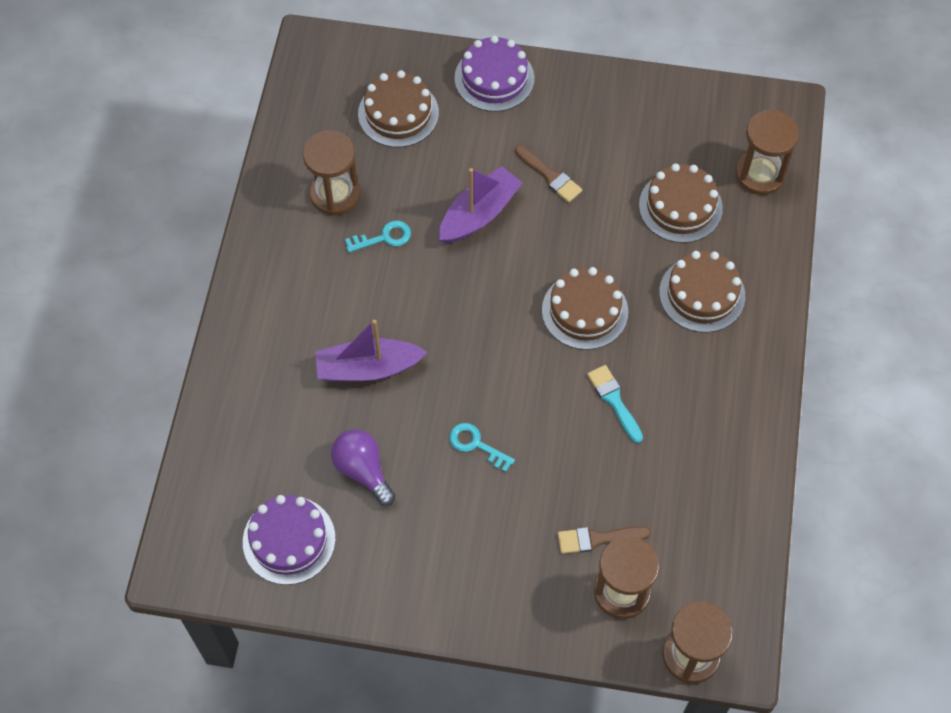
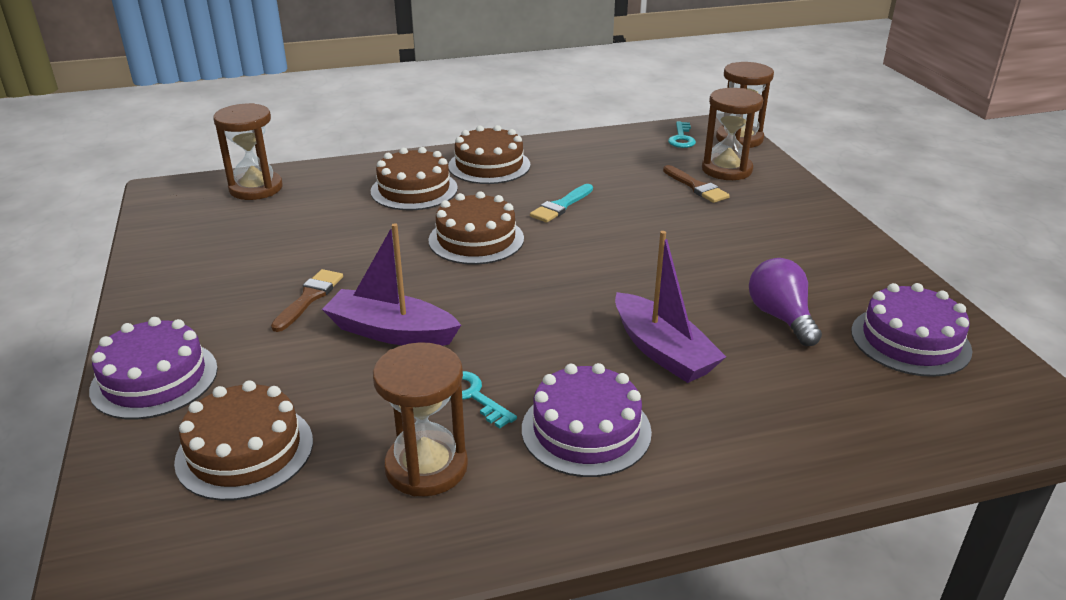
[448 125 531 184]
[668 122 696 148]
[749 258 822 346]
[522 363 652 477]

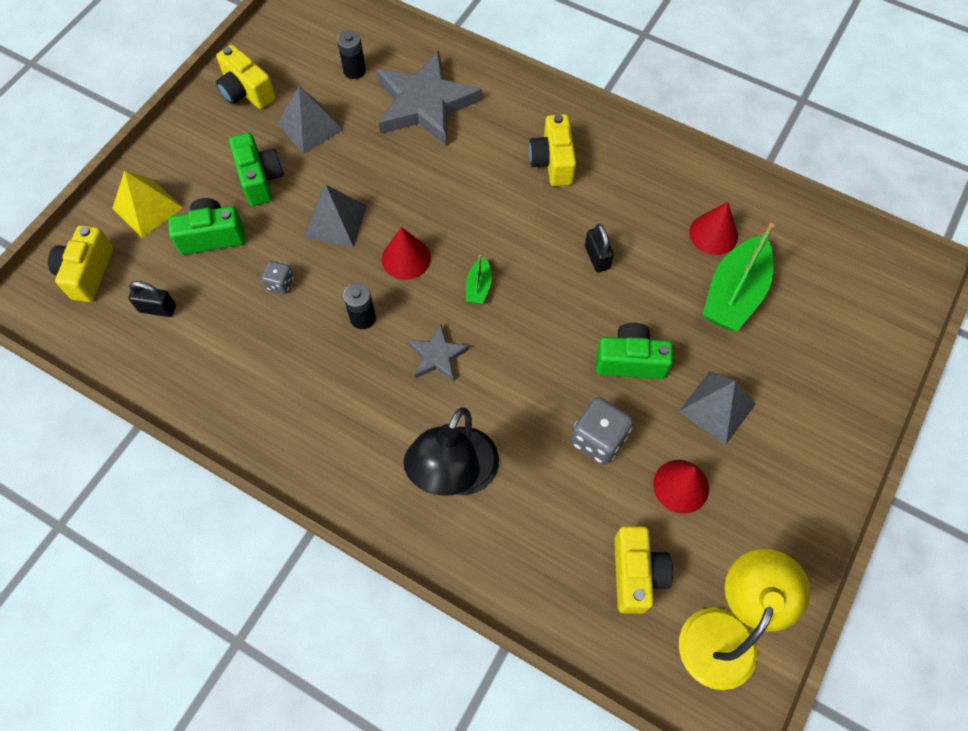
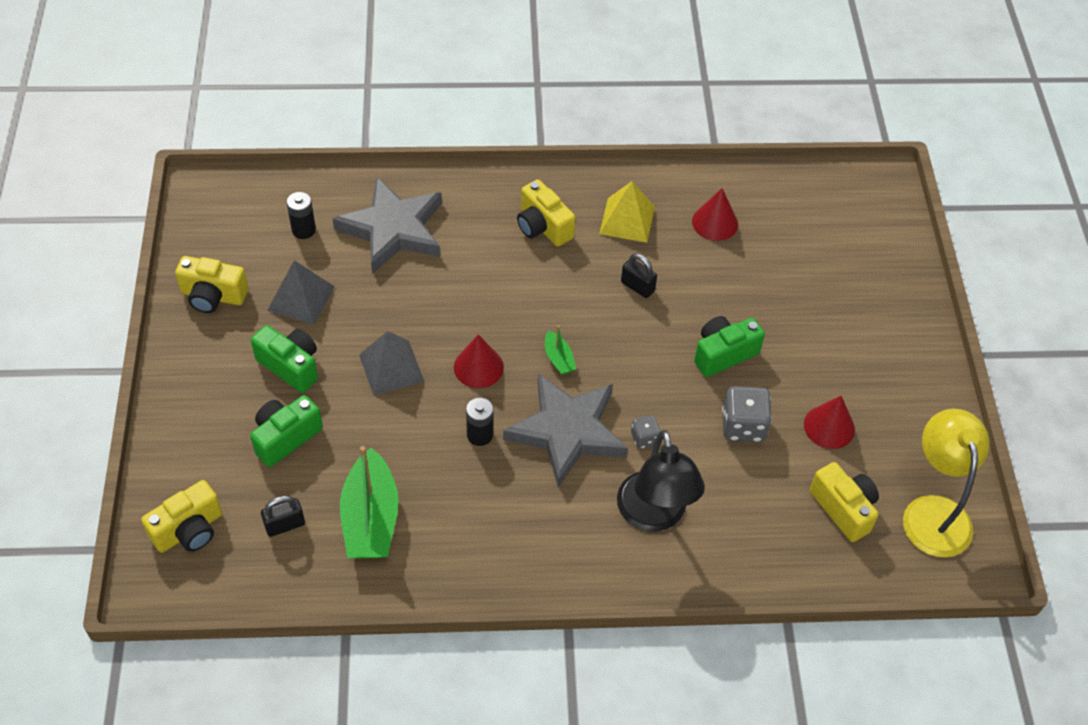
[599 181 655 243]
[340 446 399 558]
[141 480 222 553]
[631 415 661 449]
[503 373 628 488]
[679 372 756 445] (first image)

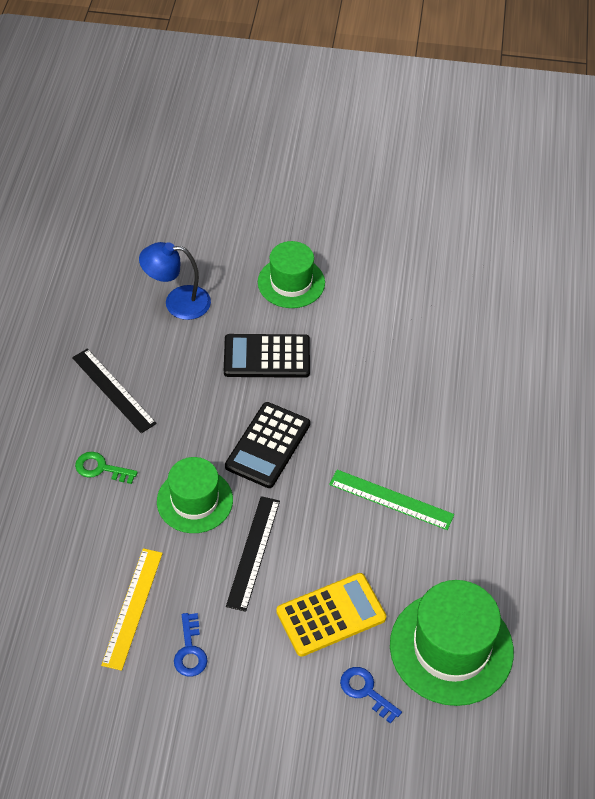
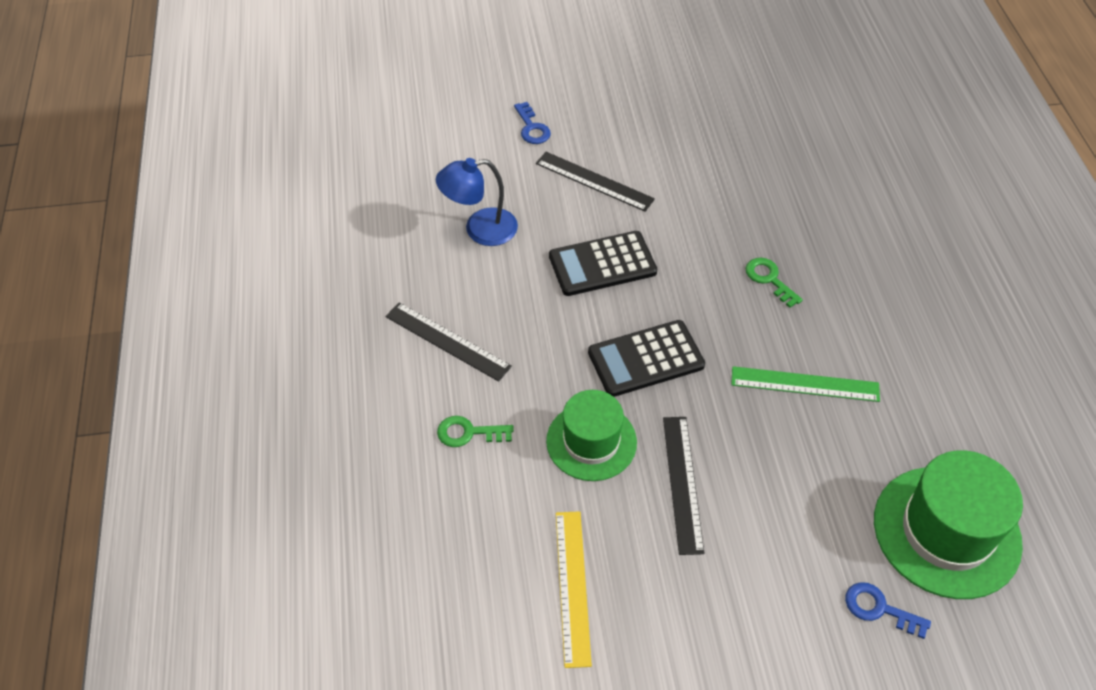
[536 152 655 212]
[588 320 705 397]
[276 573 386 657] (first image)
[514 102 551 144]
[746 258 803 308]

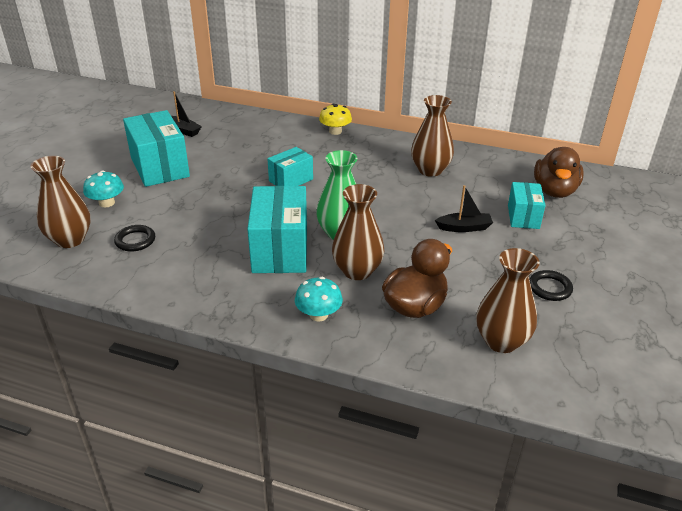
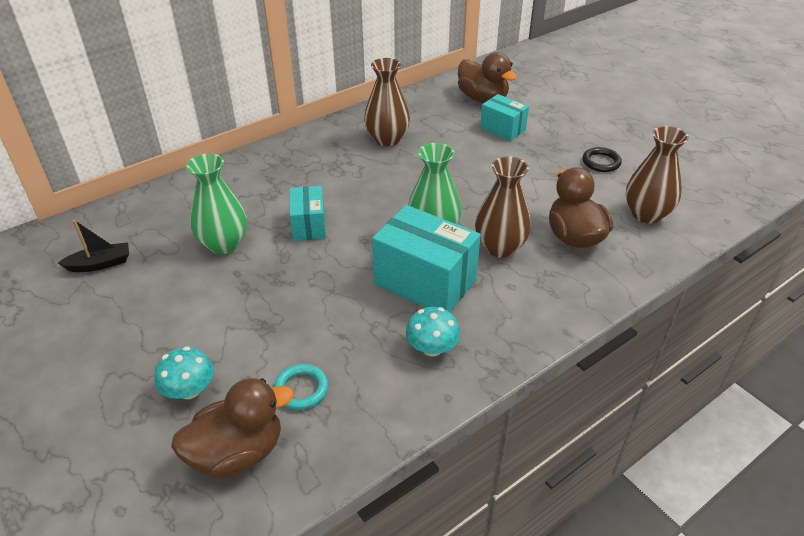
[319 104 352 135] (first image)
[123 110 190 187] (first image)
[171 378 294 479]
[435 185 493 232] (first image)
[274 364 328 410]
[406 307 460 356]
[186 153 247 254]

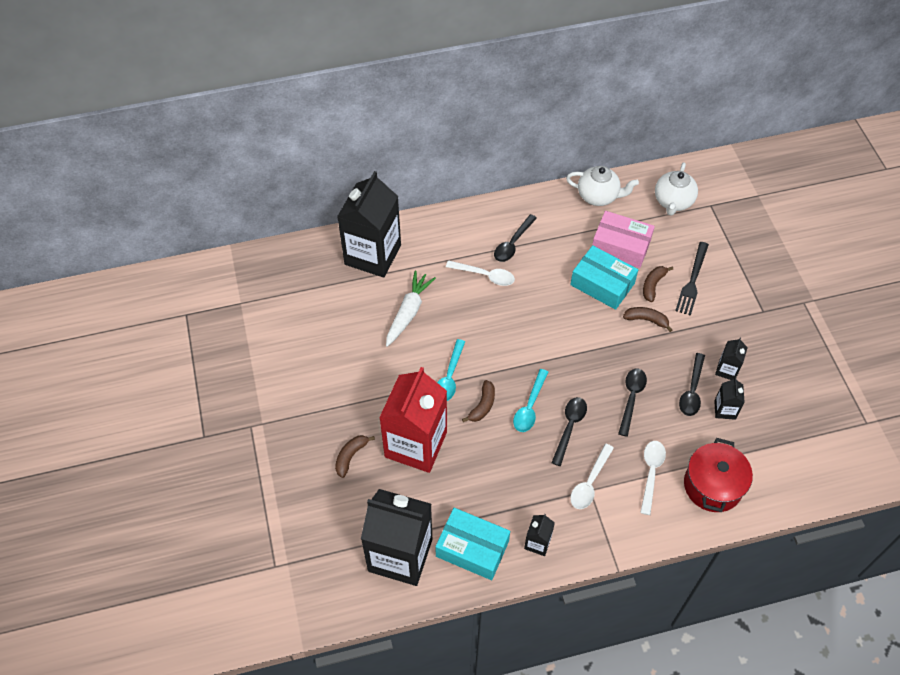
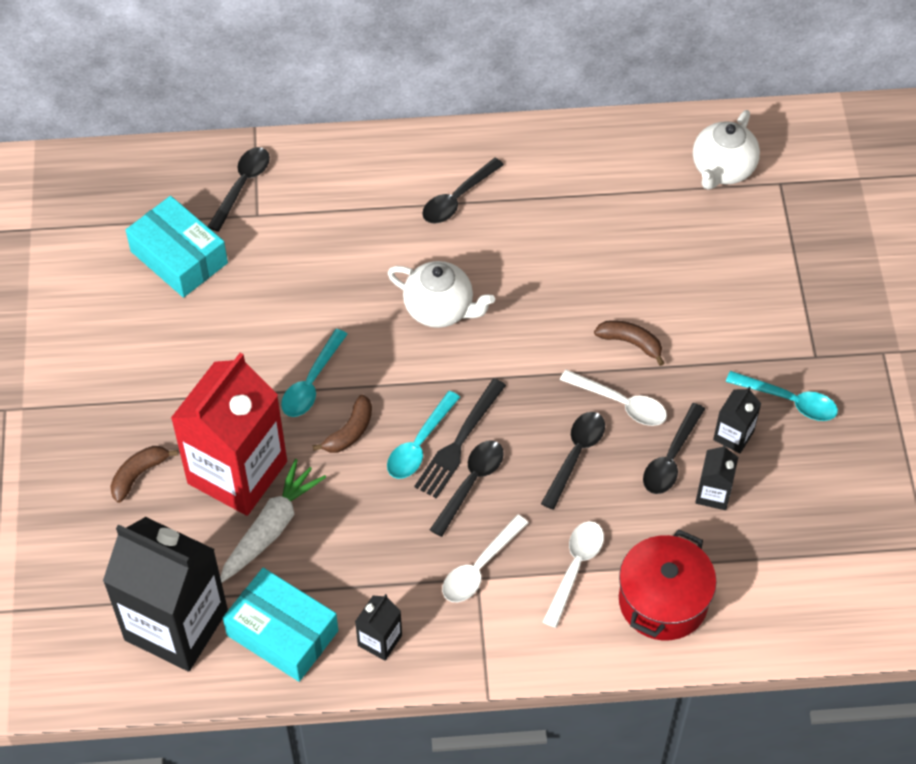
[388 261 495 328]
[207 147 270 232]
[592 211 655 268] (first image)
[414 378 506 499]
[126 196 228 298]
[560 370 667 426]
[643 266 673 302] (first image)
[220 459 326 583]
[726 371 838 421]

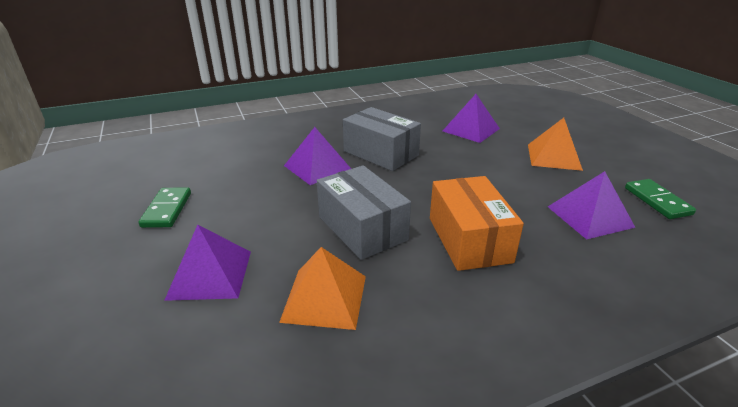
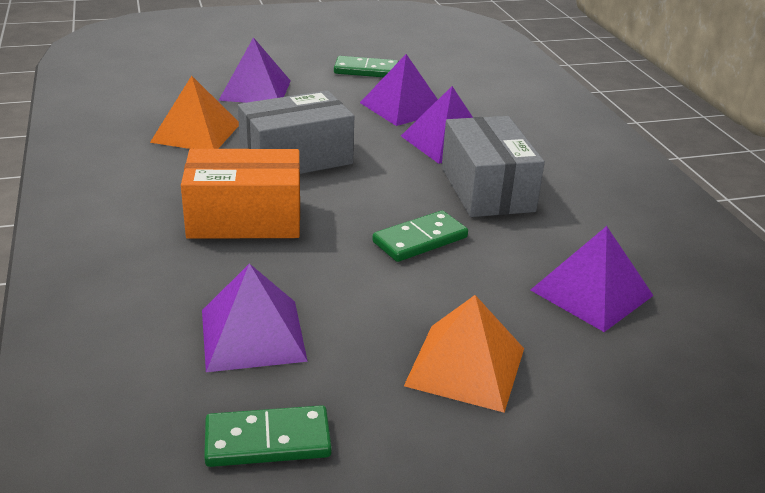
[442 116 545 217]
[360 54 438 126]
[372 210 468 262]

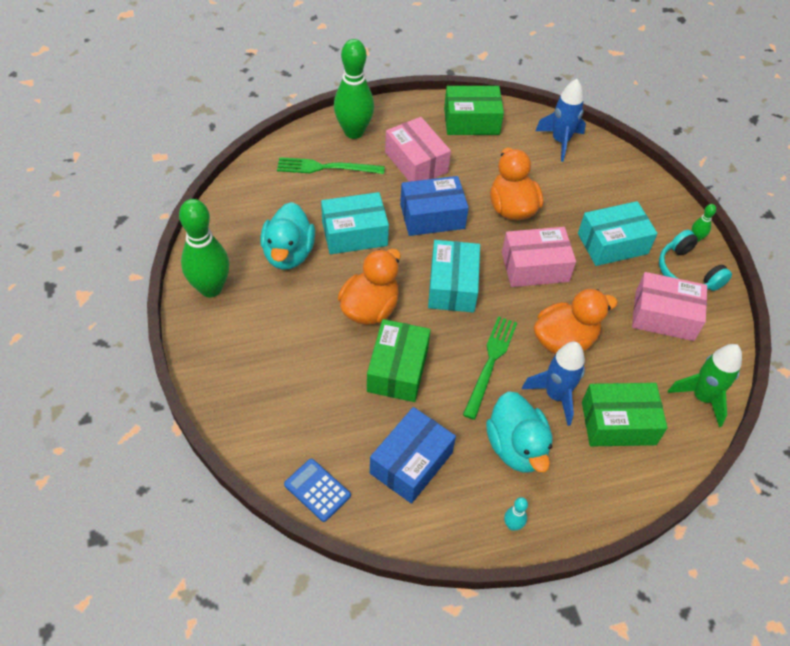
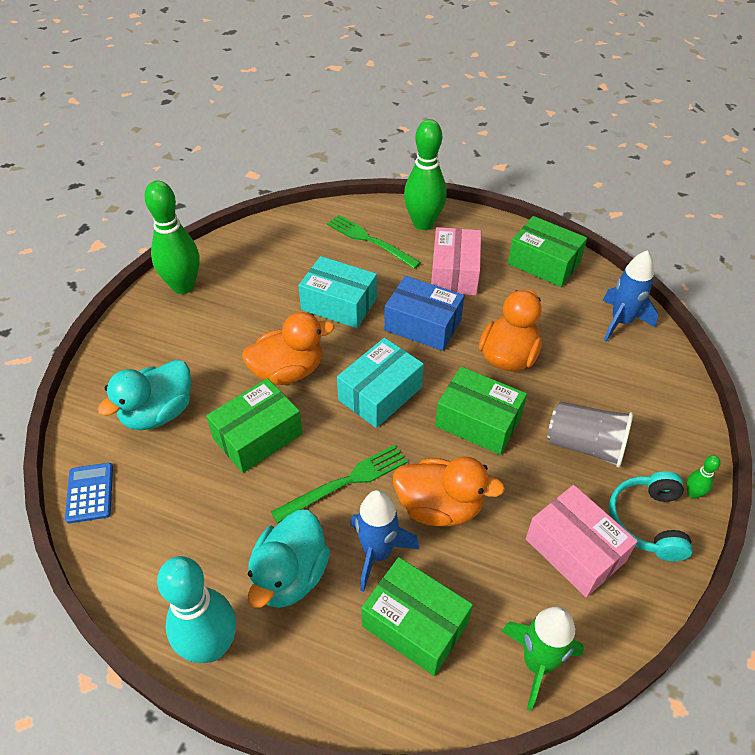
[547 401 633 468]
[98 360 191 430]
[435 367 527 455]
[370 407 456 504] (first image)
[157 556 236 663]

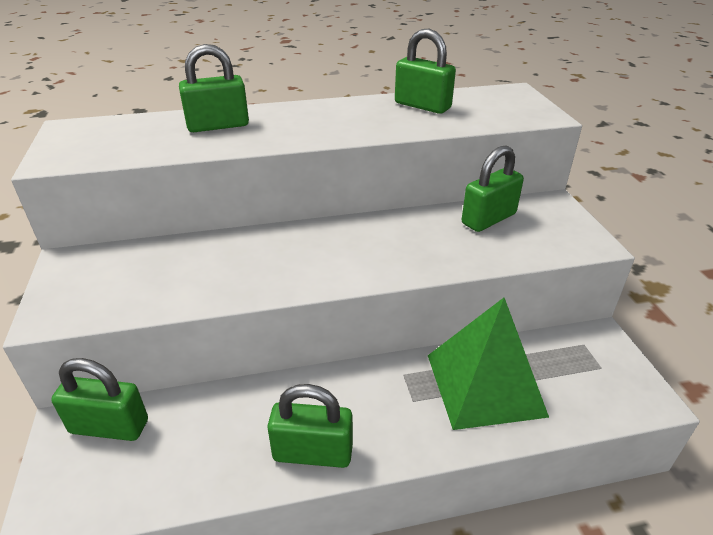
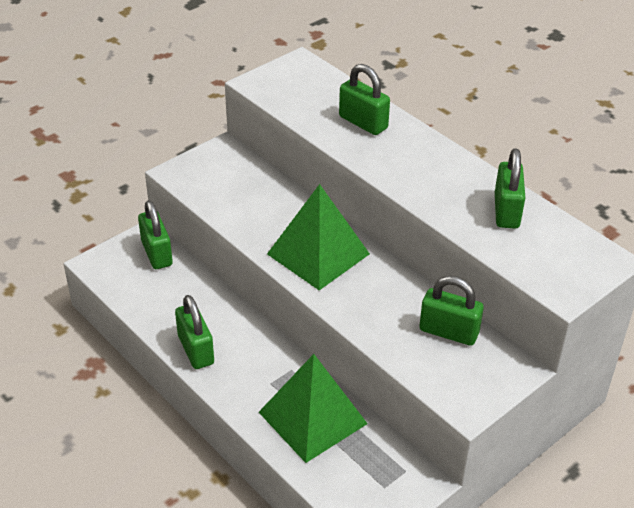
[267 184 370 290]

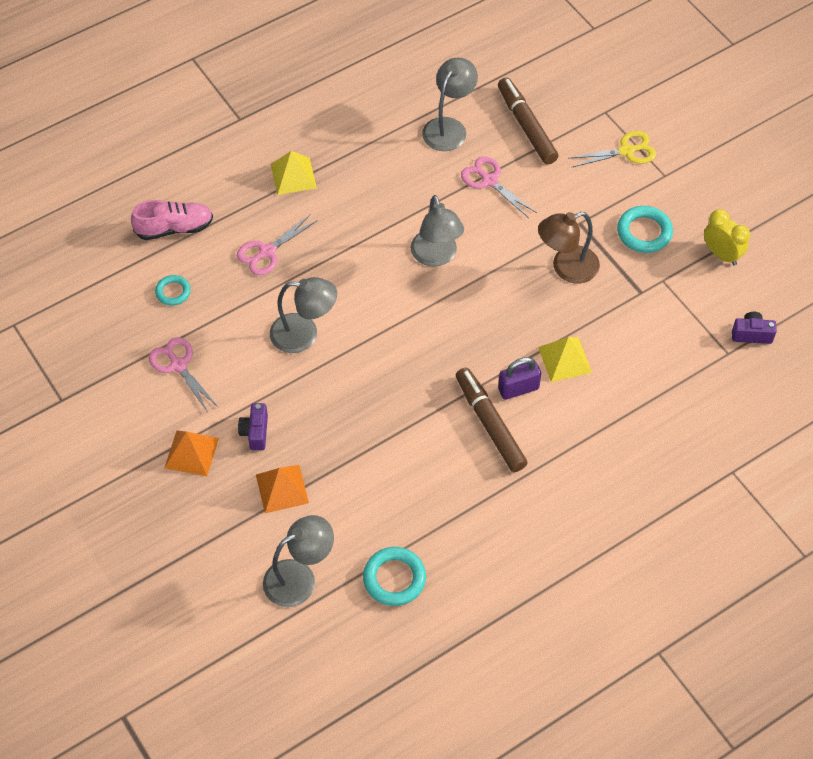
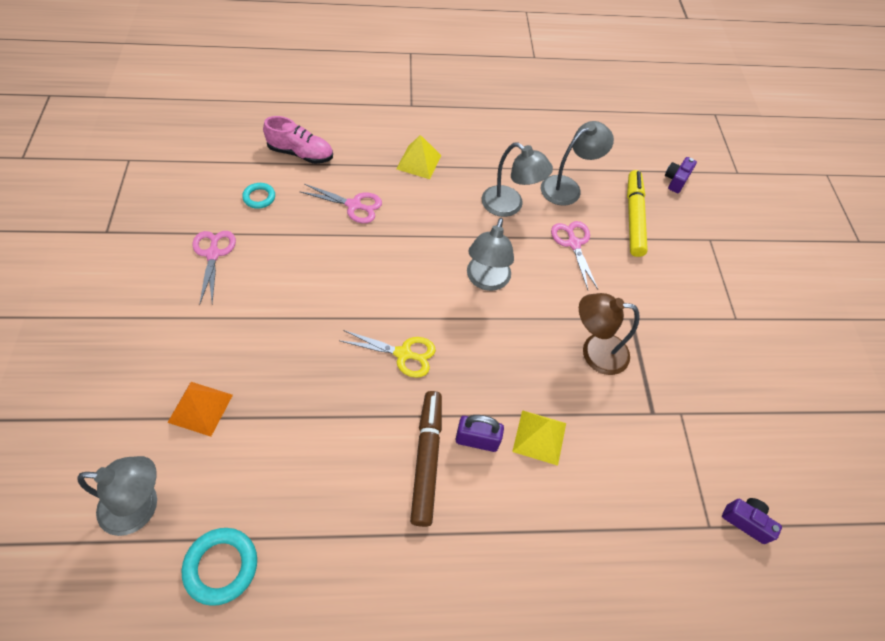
[627 170 648 257]
[340 330 436 378]
[617 206 673 253] (first image)
[704 209 750 266] (first image)
[299 184 382 223]
[482 142 553 217]
[665 157 697 193]
[165 430 219 476] (first image)

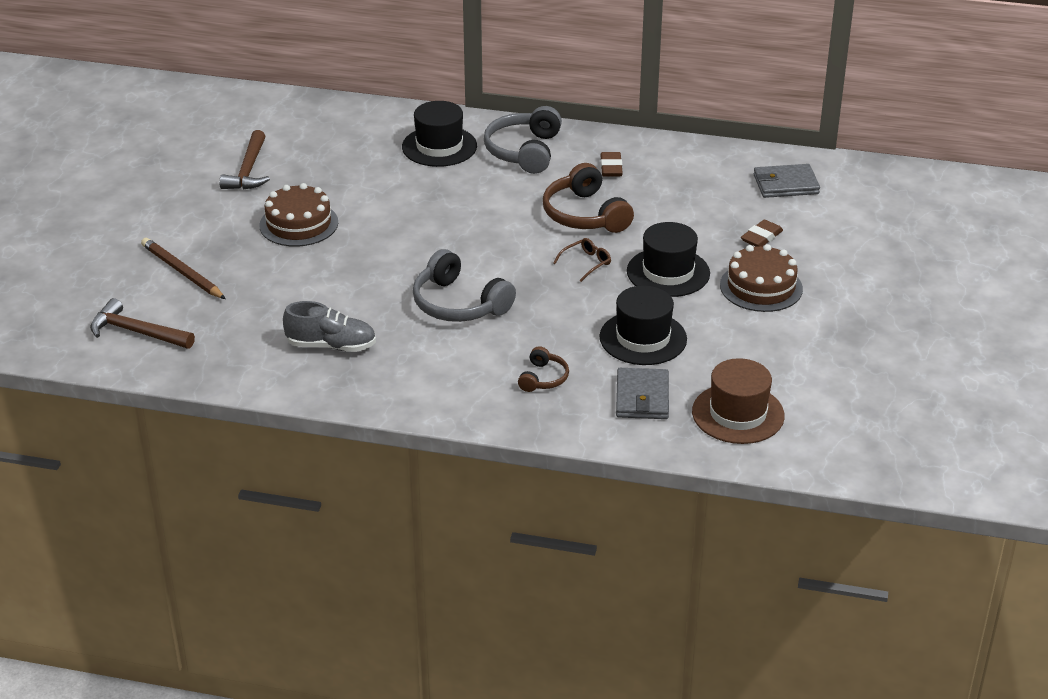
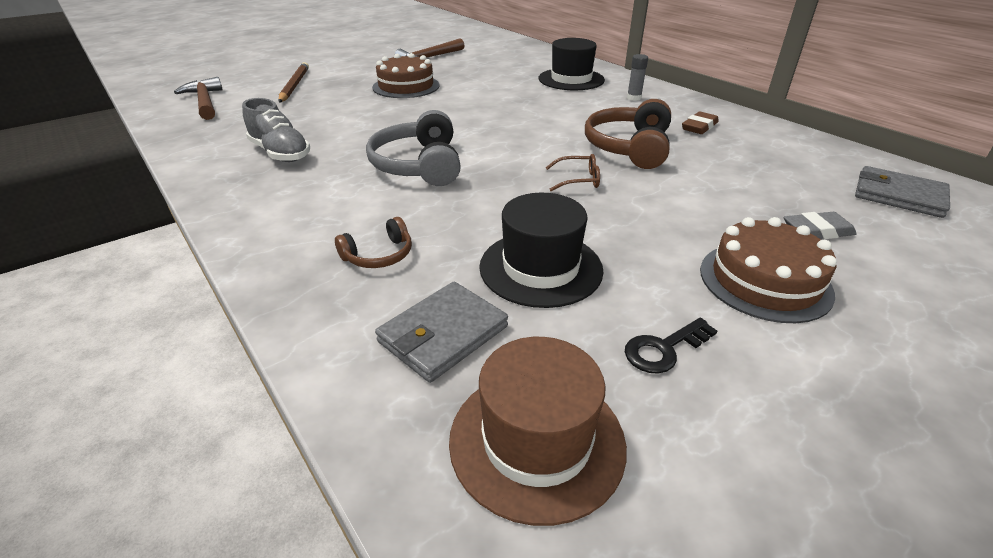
[627 54 648 101]
[783 212 857 239]
[627 222 710 297] (first image)
[625 318 717 374]

